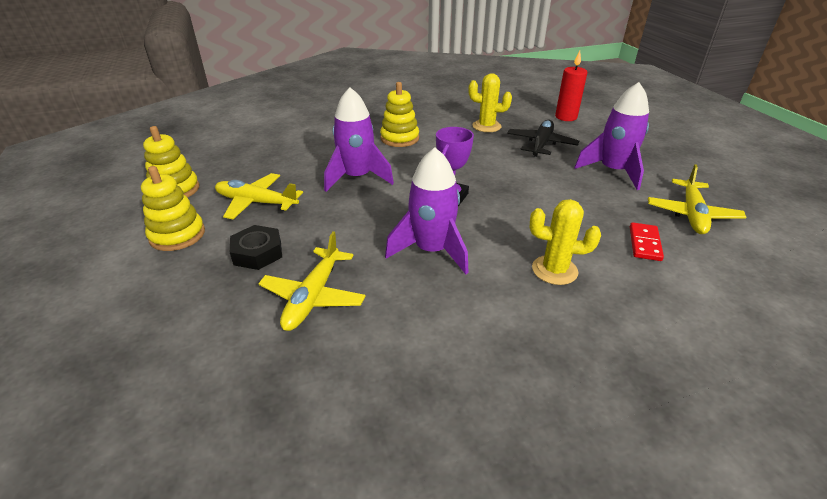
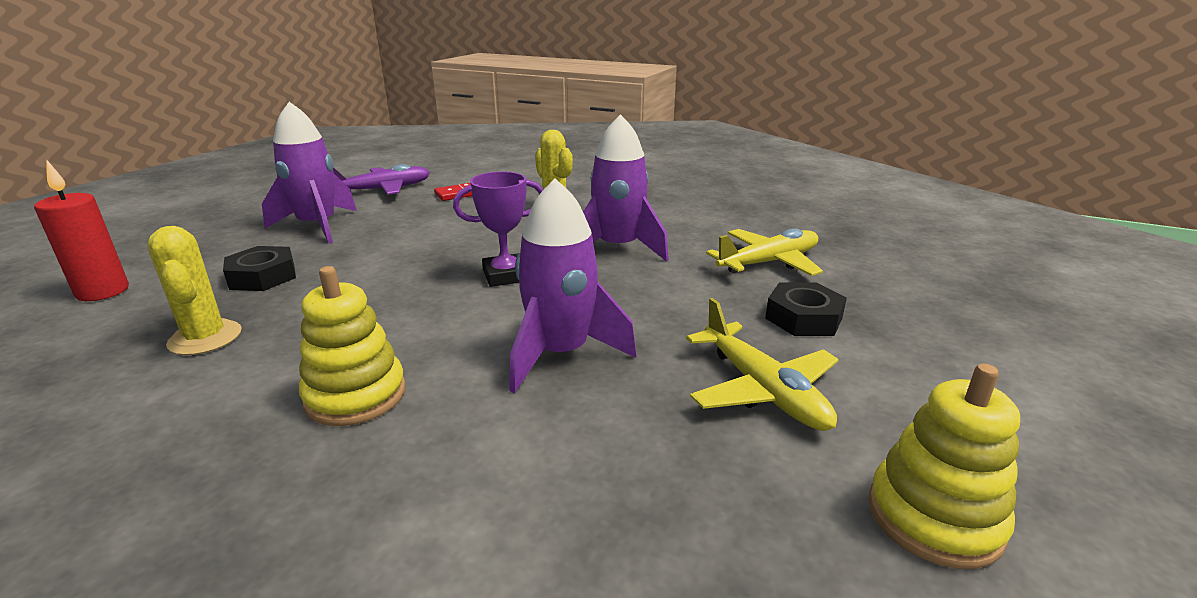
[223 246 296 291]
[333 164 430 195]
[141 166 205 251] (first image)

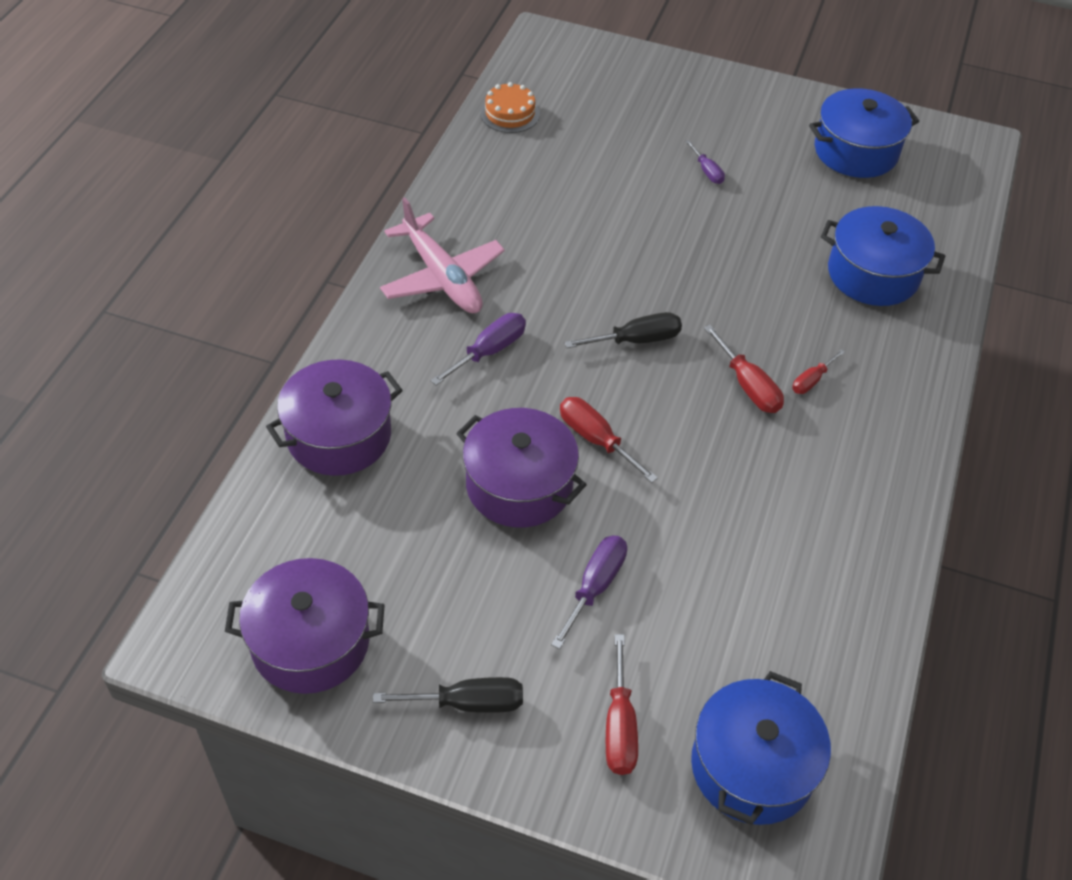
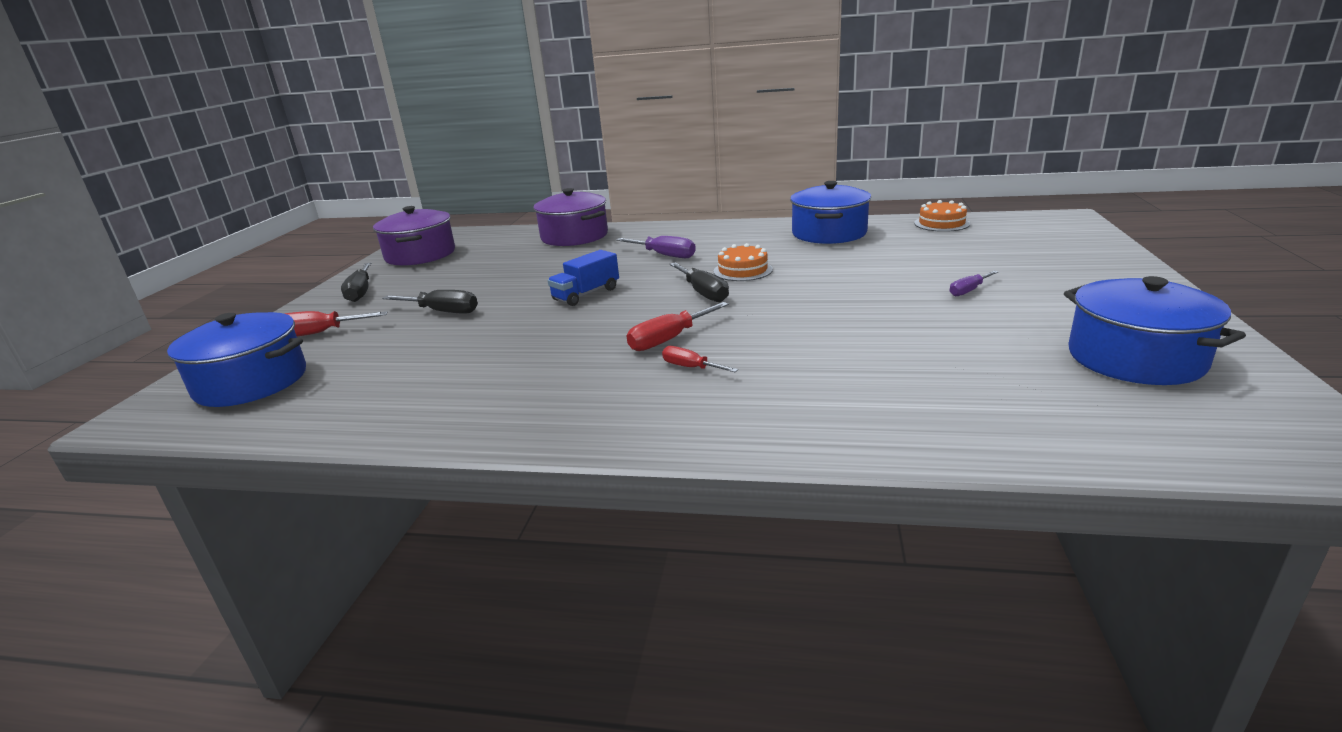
[380 197 505 313] (first image)
[790 181 871 244]
[548 250 619 306]
[456 408 587 528] (first image)
[382 290 478 313]
[714 243 773 281]

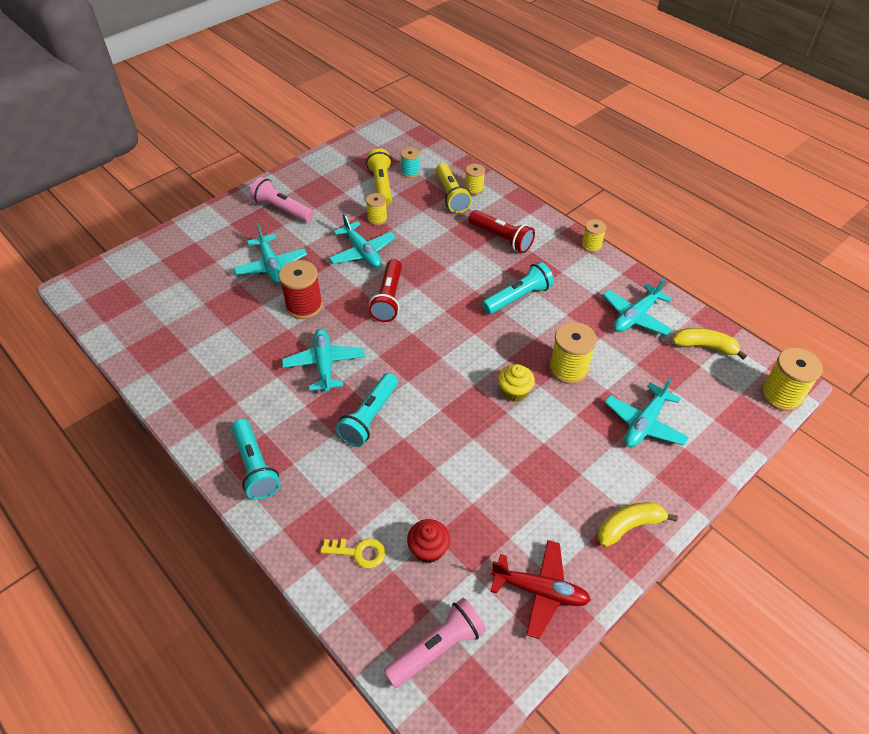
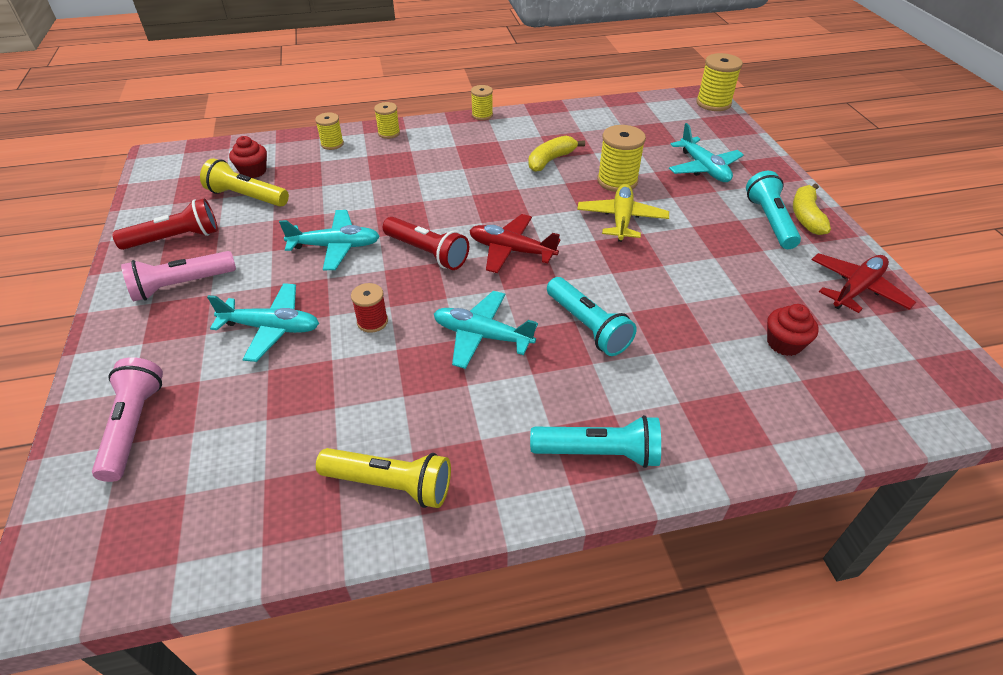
[229 136 267 178]
[316 448 451 508]
[374 102 400 139]
[112 198 218 250]
[351 283 388 333]
[746 171 801 249]
[603 278 673 336] (first image)
[528 136 585 172]
[577 184 669 242]
[320 539 385 568] (first image)
[92 357 163 482]
[470 214 561 273]

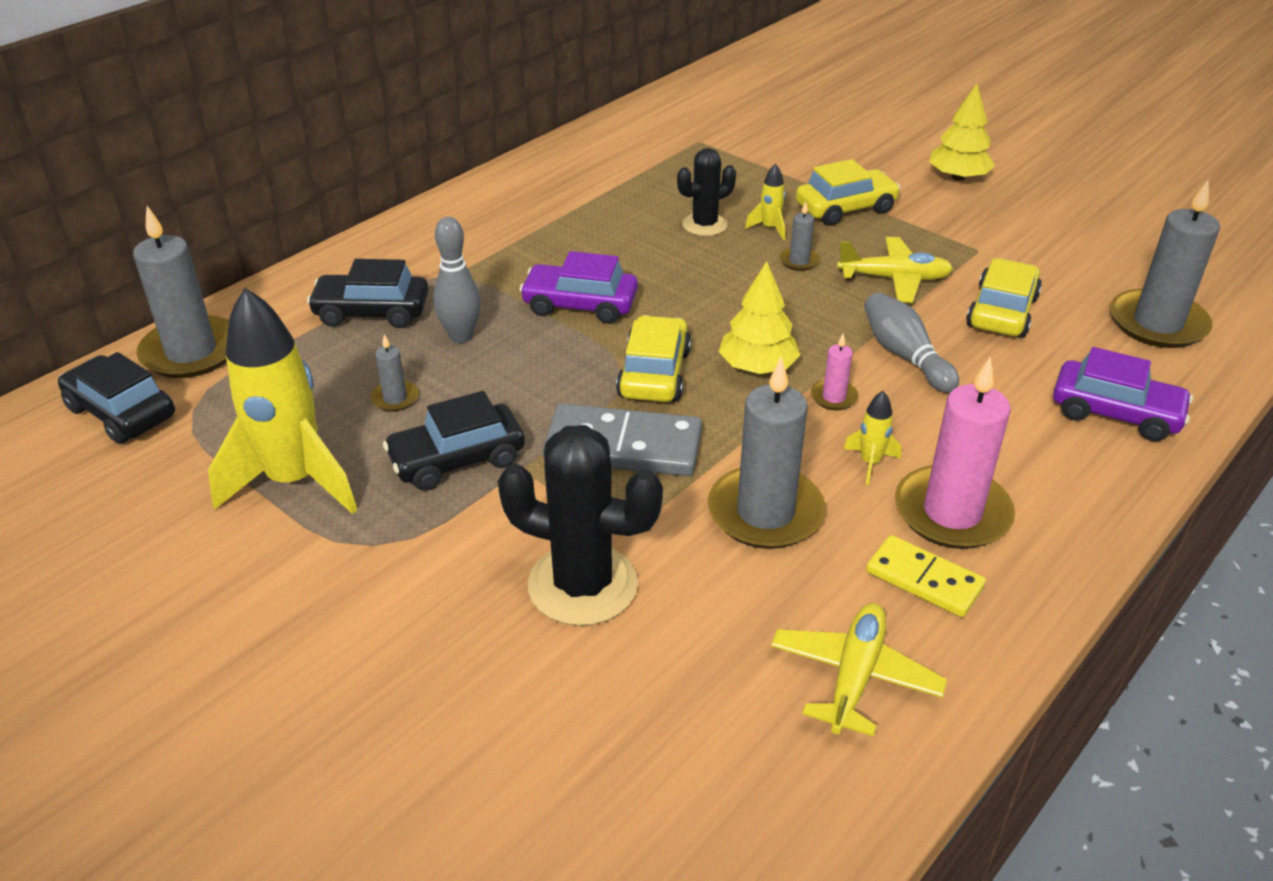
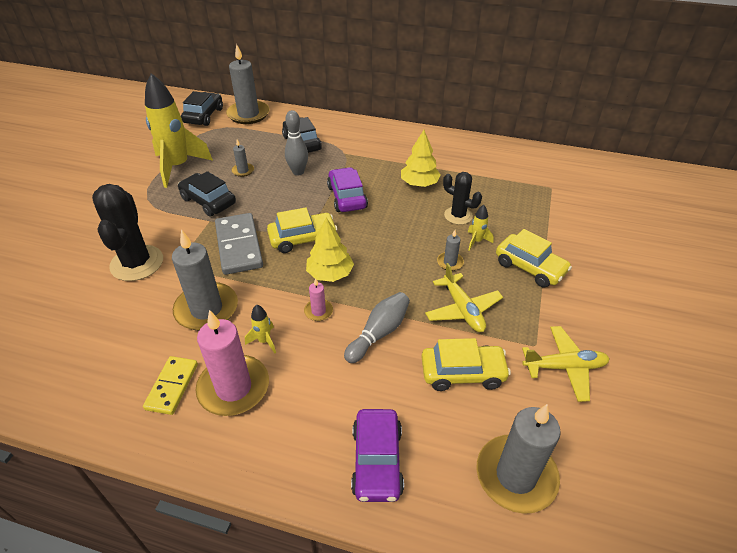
[401 130 441 187]
[522 326 609 402]

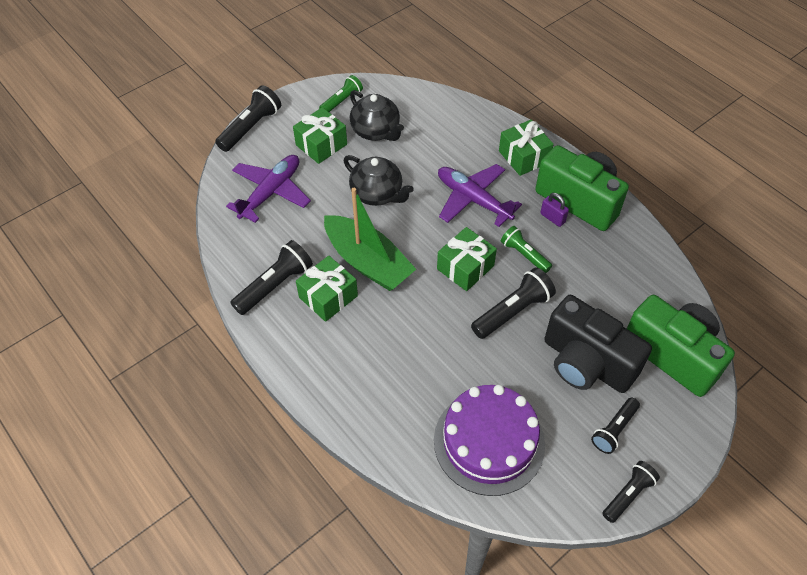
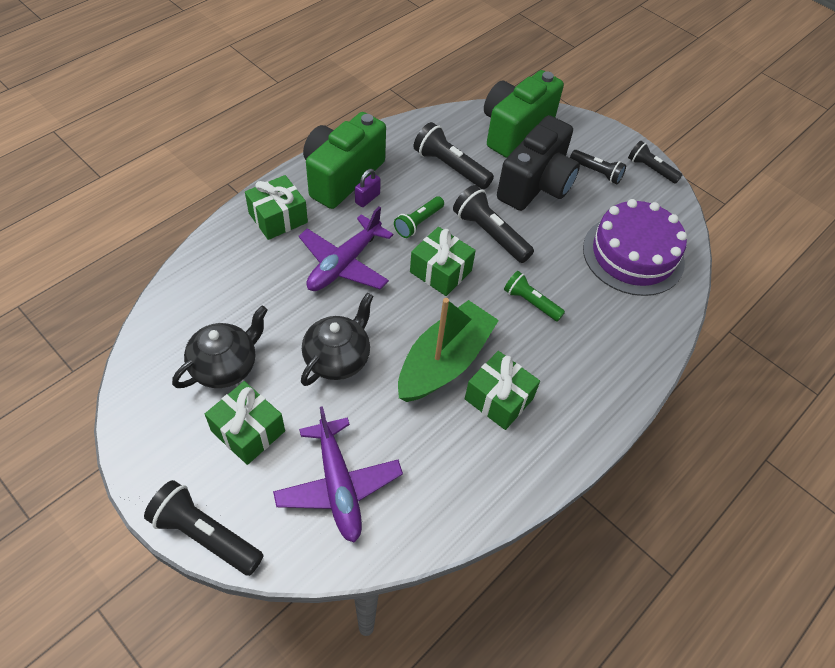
[504 271 565 321]
[273 406 403 543]
[413 122 494 189]

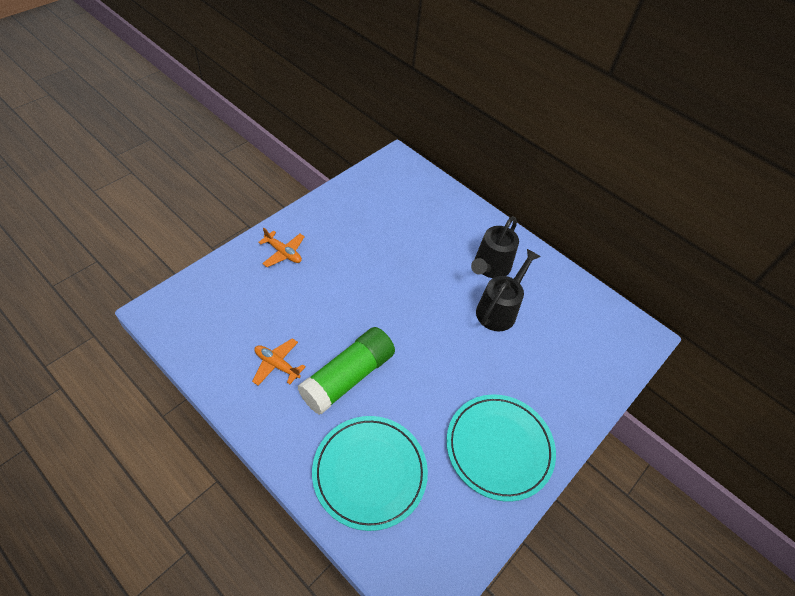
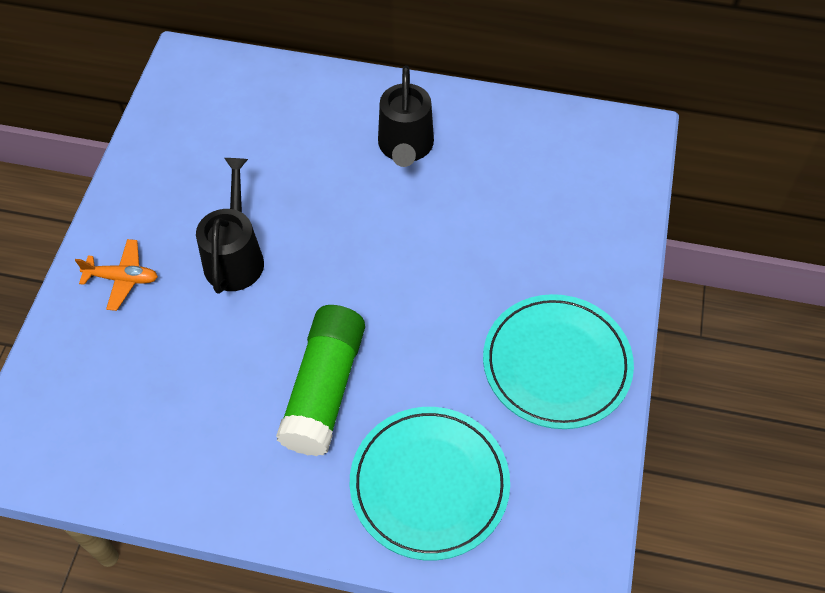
[196 158 264 294]
[252 338 306 386] (first image)

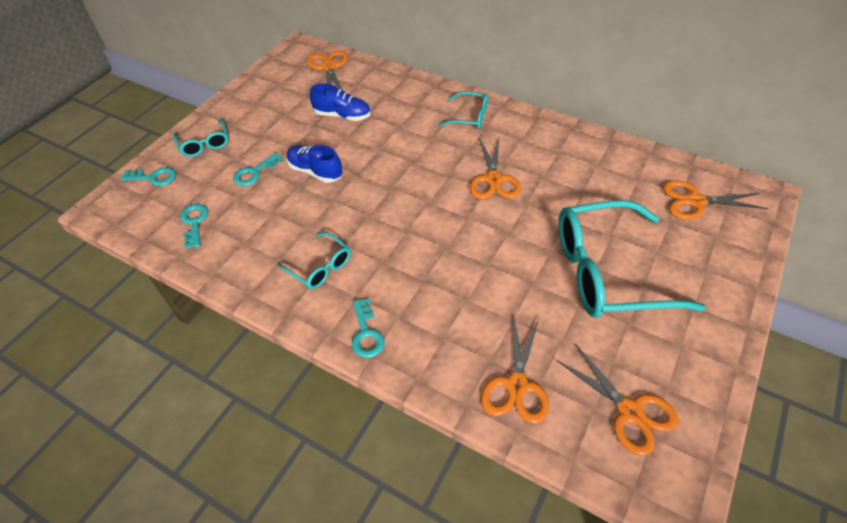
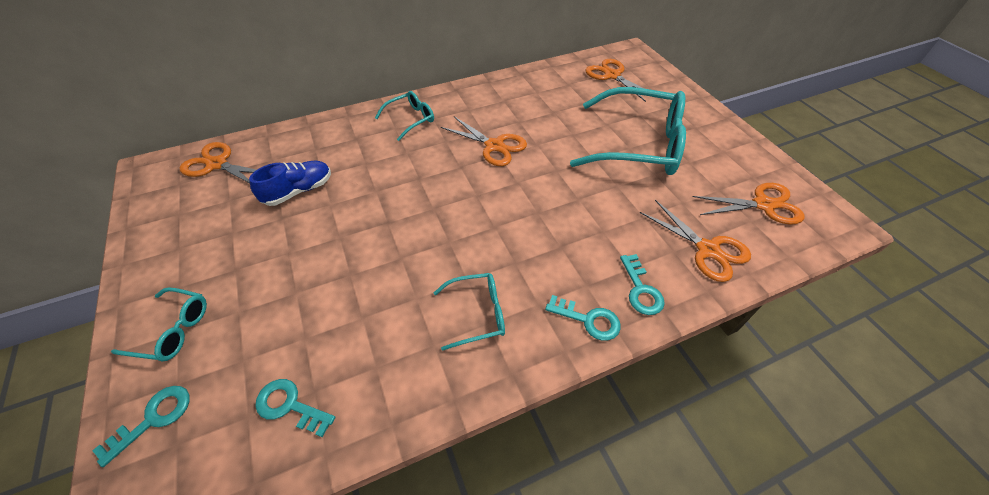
[287 145 343 183] (first image)
[620 254 665 315]
[585 59 646 102]
[570 87 686 175]

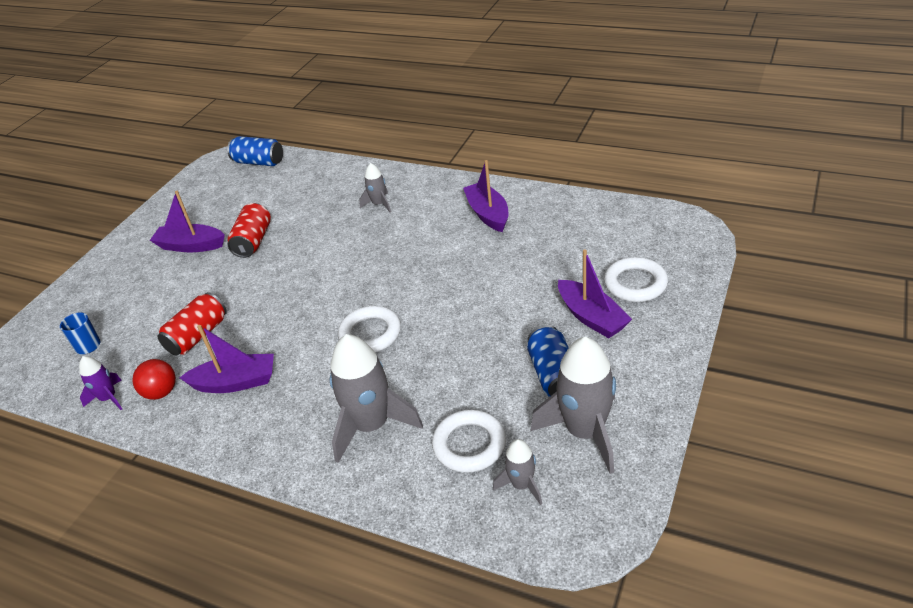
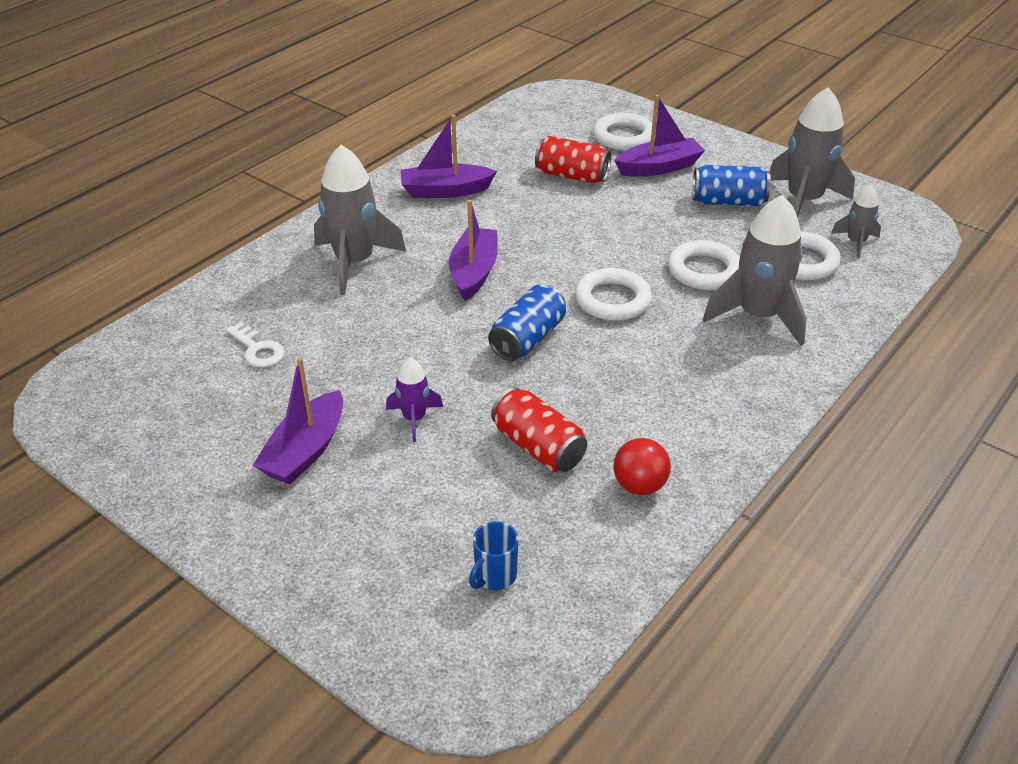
[488 285 566 361]
[314 145 406 295]
[535 136 611 183]
[449 200 498 301]
[386 357 443 442]
[668 240 740 290]
[226 322 284 367]

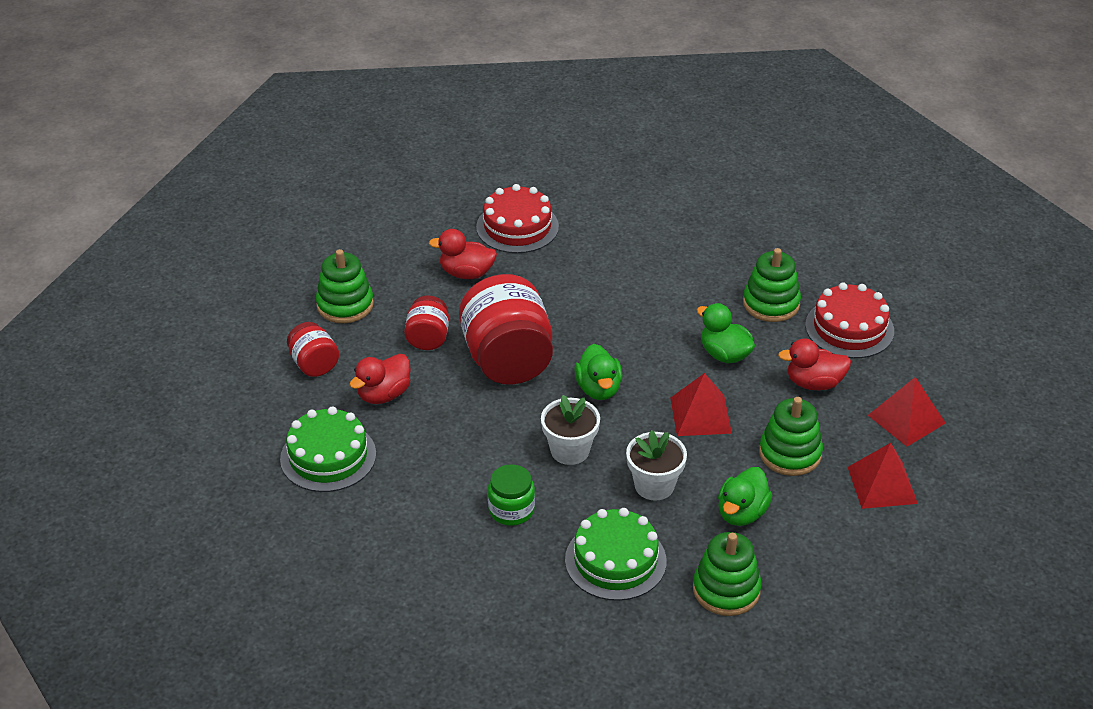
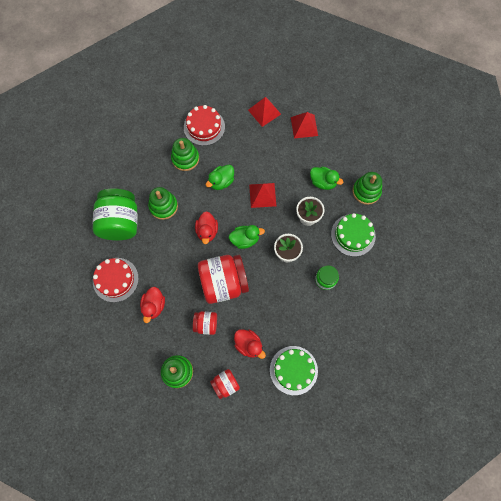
[195 211 218 244]
[148 187 178 220]
[93 188 137 240]

